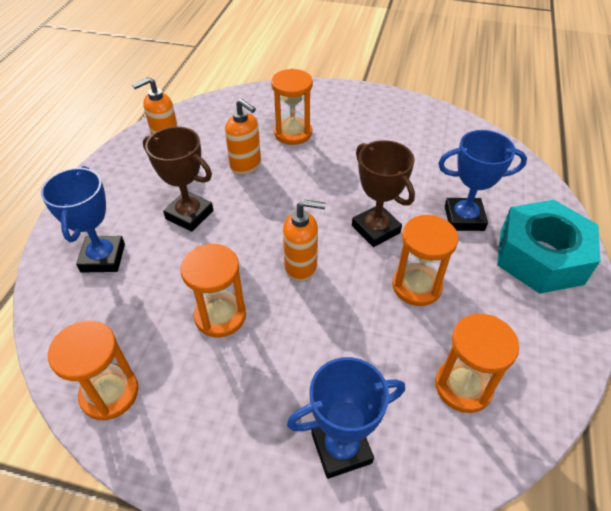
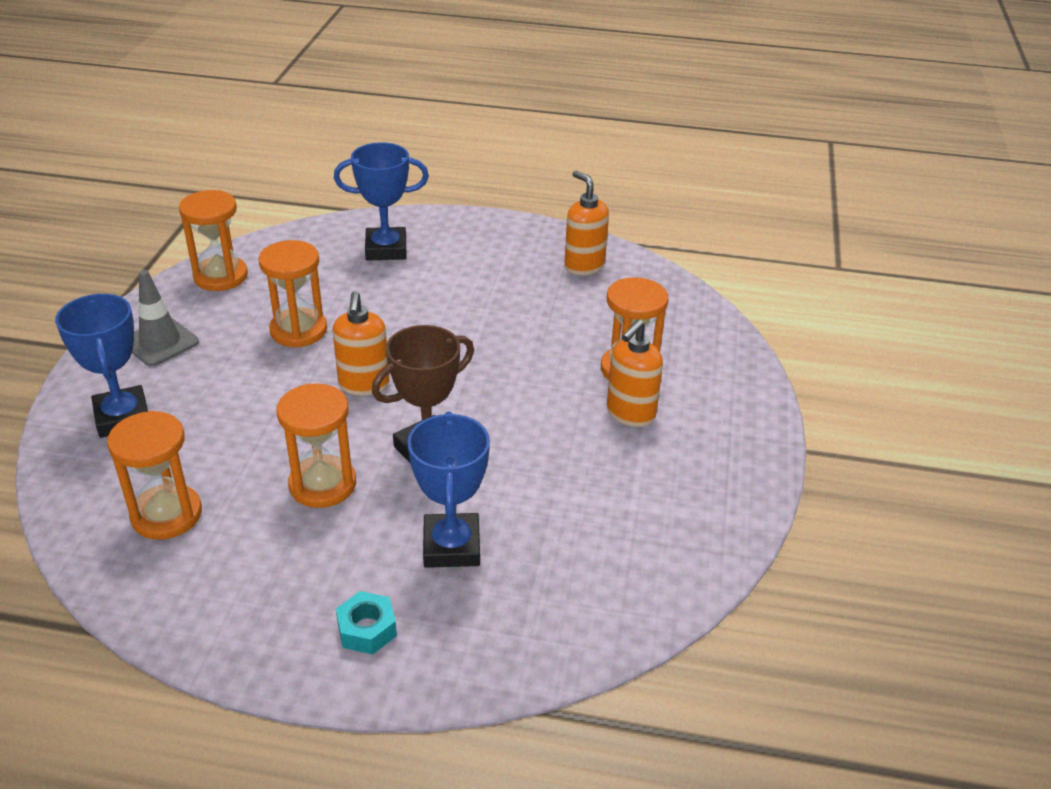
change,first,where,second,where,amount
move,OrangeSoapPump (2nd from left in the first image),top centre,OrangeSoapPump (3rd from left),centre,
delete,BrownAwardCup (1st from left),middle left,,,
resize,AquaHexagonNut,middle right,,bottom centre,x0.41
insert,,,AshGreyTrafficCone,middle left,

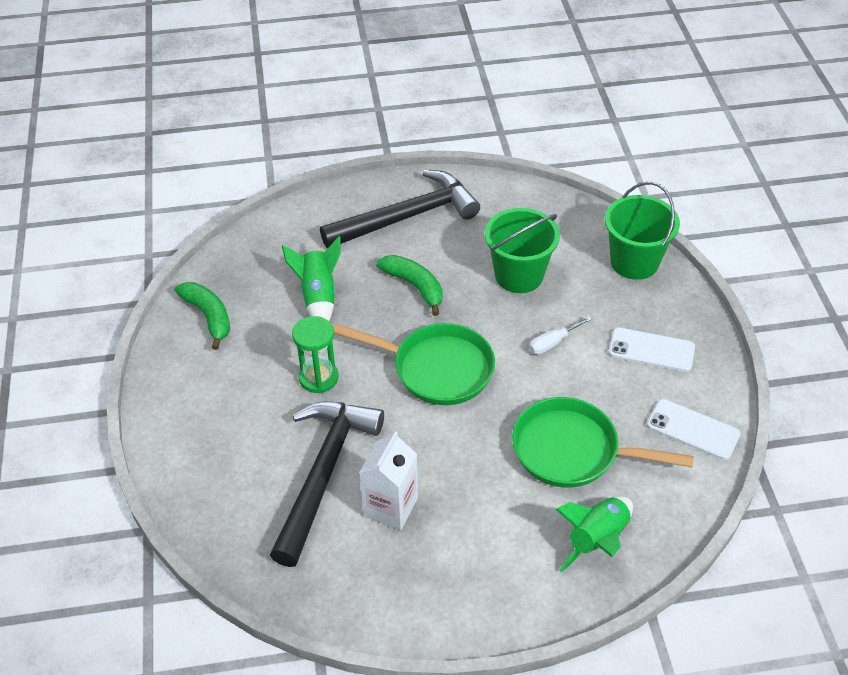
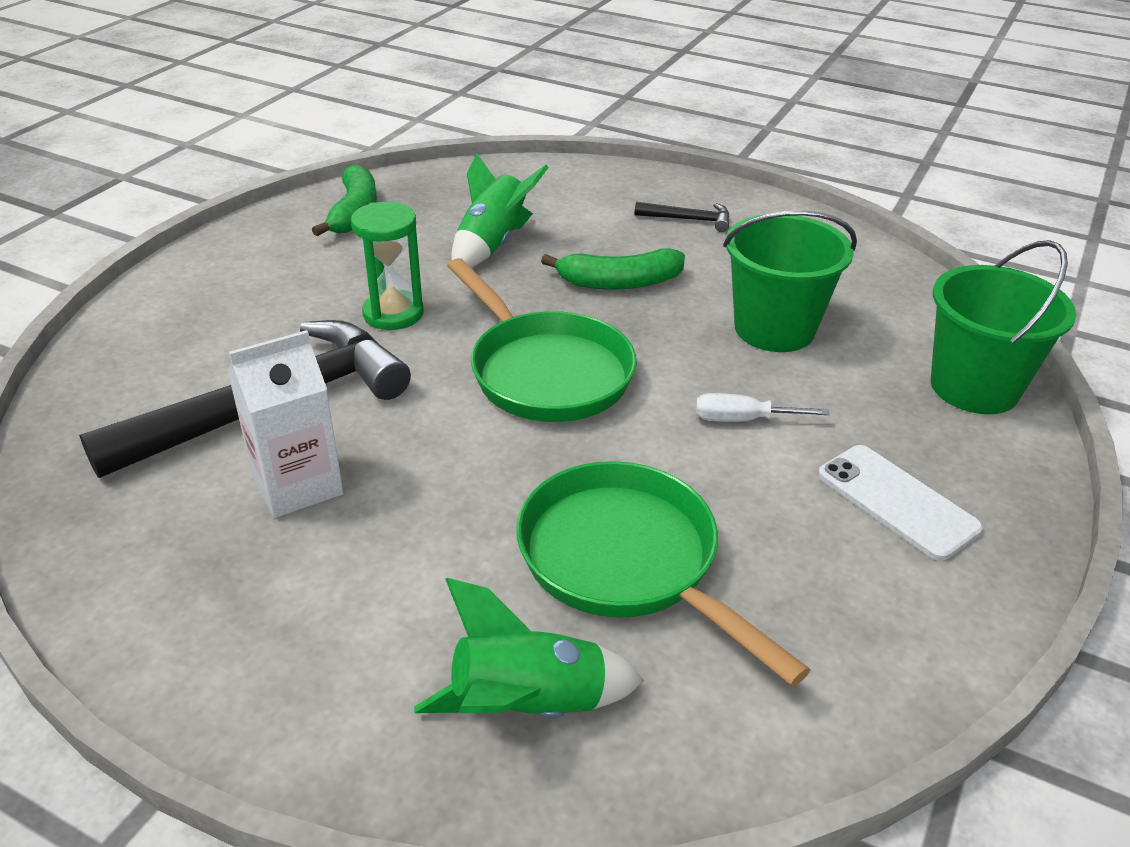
change,first,where,second,where,amount
resize,BlackCarpenter'sHammer (2nd from left),top centre,,top centre,x0.41
rotate,EmeraldBananaFruit (2nd from left),centre,,top centre,90 degrees clockwise
delete,PureWhitePhone (2nd from left),middle right,,,

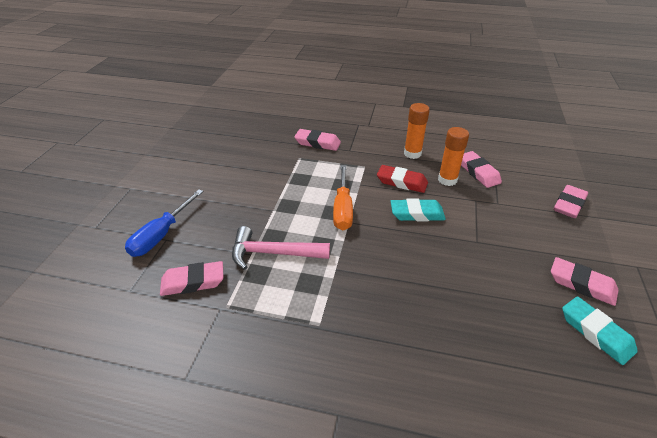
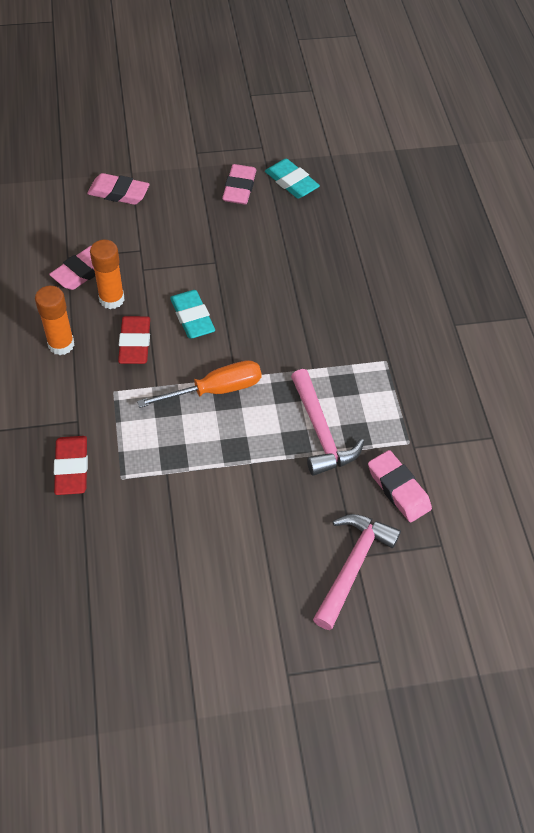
change,first,where,second,where,amount
recolor,RosyGumEraser (2nd from left),top centre,RedGumEraser (1st from left),middle left,
replace,CobaltScrewdriver,middle left,RosyCarpenter'sHammer (2nd from left),bottom right,
rotate,AquaGumEraser (2nd from left),bottom right,,top centre,75 degrees counterclockwise

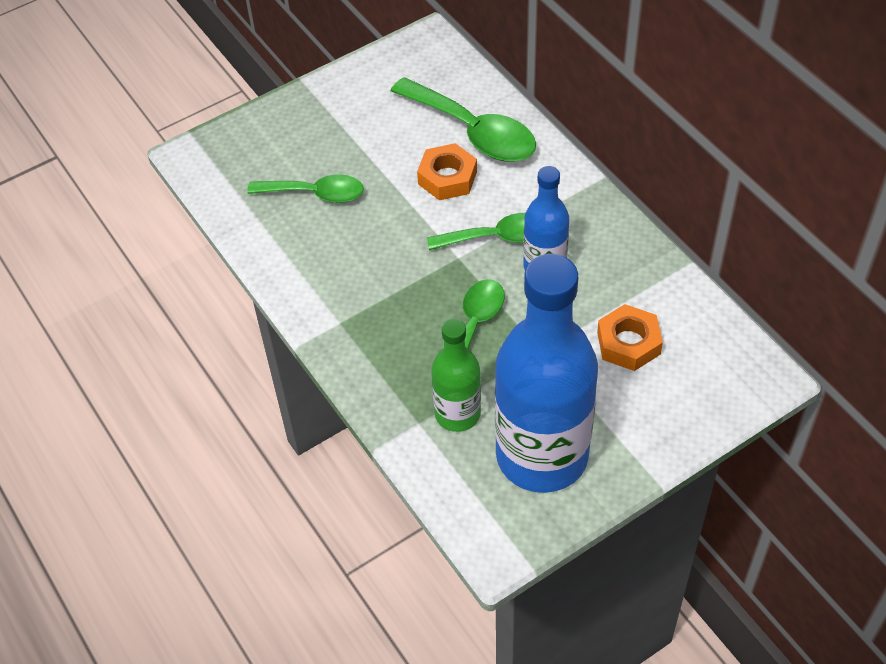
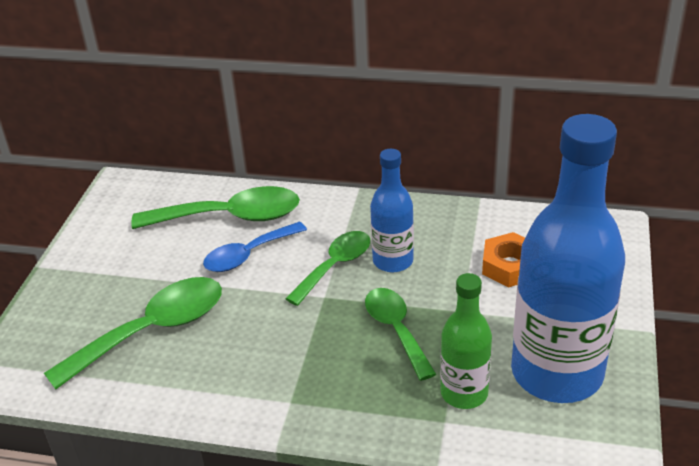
change,first,where,second,where,amount
replace,OrangeHexagonNut (1st from left),top centre,CobaltSpoon,centre,
resize,EmeraldSpoon (1st from left),top centre,,bottom left,x1.53

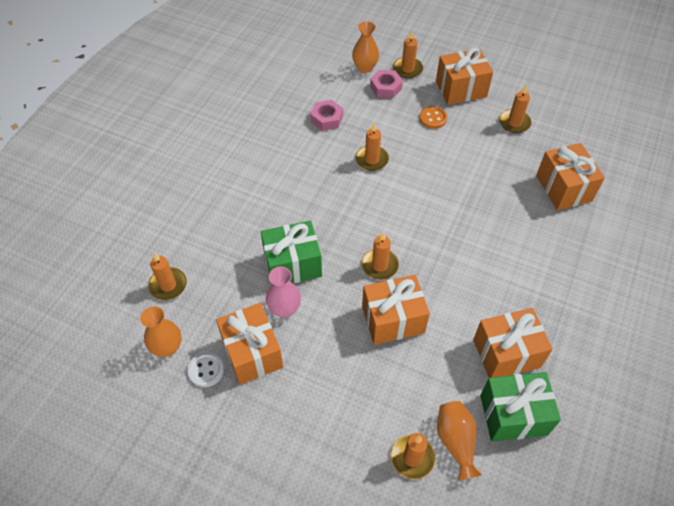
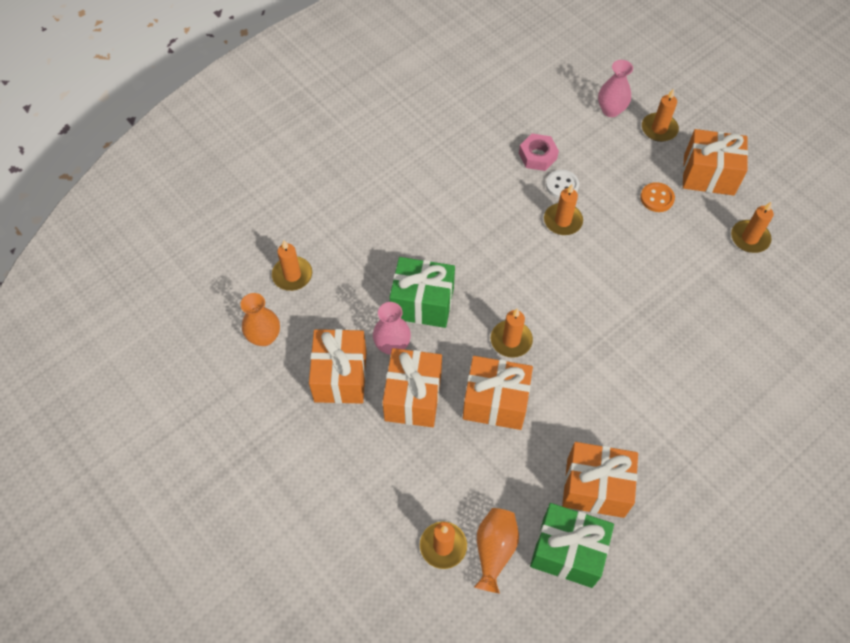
change,first,where,second,where,amount
recolor,OrangeVase (2nd from left),top centre,RosyVase (2nd from left),top right,
delete,RosyHexagonNut (2nd from left),top centre,,,
move,OrangePresent (5th from left in the first image),middle right,OrangePresent (2nd from left),centre,
move,PureWhiteShirtButton,bottom left,,top centre,

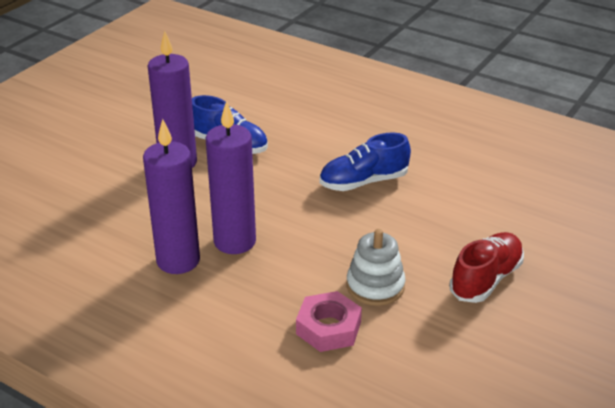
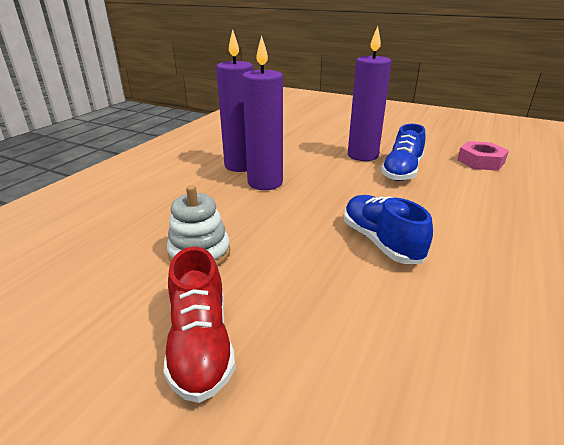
change,first,where,second,where,amount
rotate,RedLaceUpShoe,middle right,,bottom centre,45 degrees clockwise
move,RosyHexagonNut,bottom centre,,middle right,

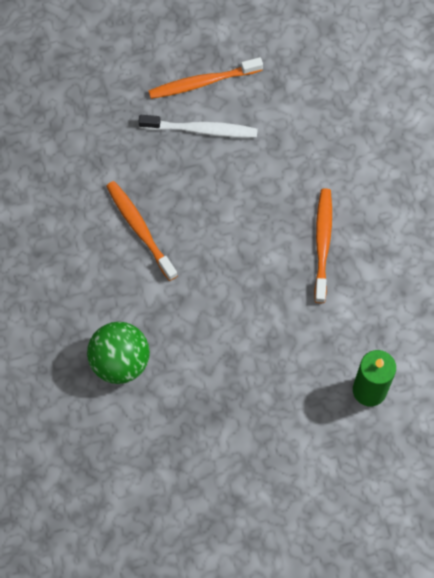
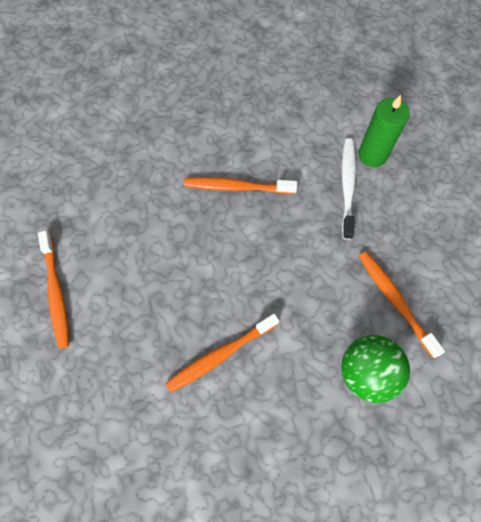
change,first,where,second,where,amount
move,PureWhiteToothbrush,top centre,,middle right,
insert,,,OrangeToothbrush (4th from left),middle right,

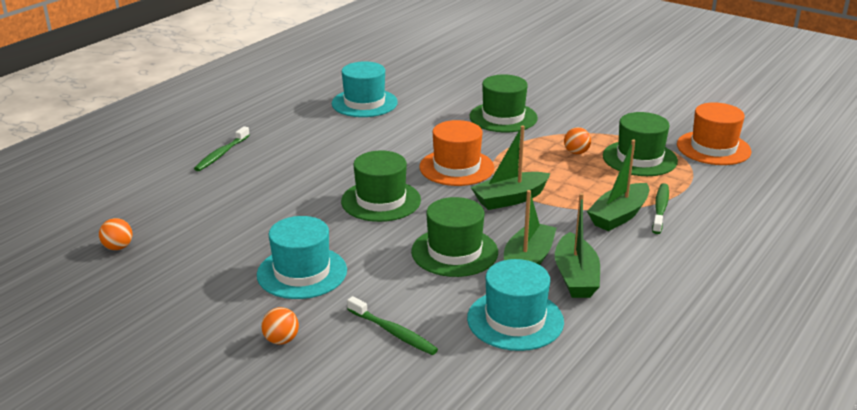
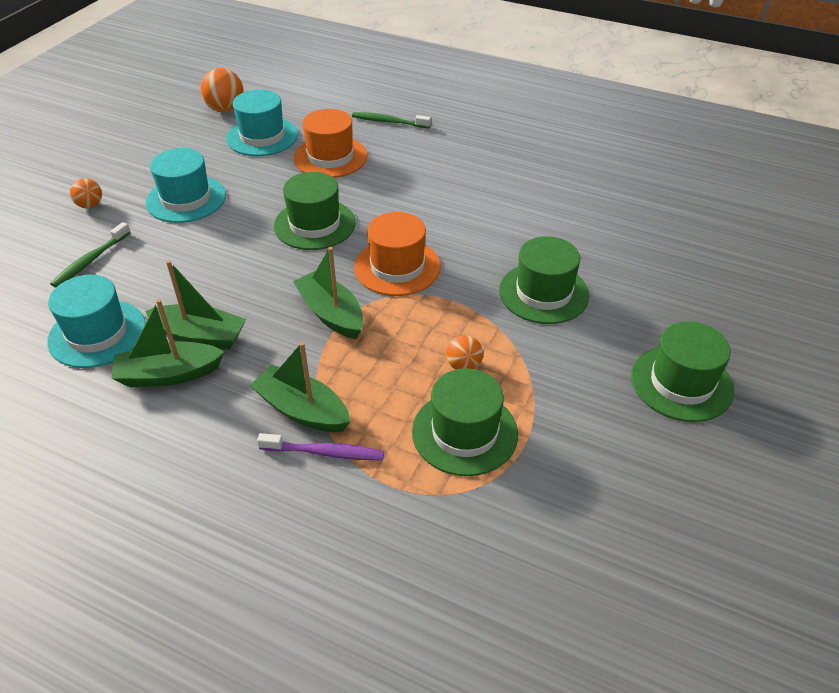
change,first,where,second,where,amount
move,AquaTopHat (2nd from left in the first image),top centre,AquaTopHat (3rd from left),top left,
move,OrangeTopHat (2nd from left in the first image),top right,OrangeTopHat (1st from left),top centre,
recolor,EmeraldToothbrush (3rd from left),middle right,VioletToothbrush,centre,
move,EmeraldTopHat (2nd from left in the first image),centre,EmeraldTopHat (4th from left),middle right,
resize,OrangePlayBall (1st from left in the first image),middle left,OrangePlayBall (2nd from left),top left,x1.65

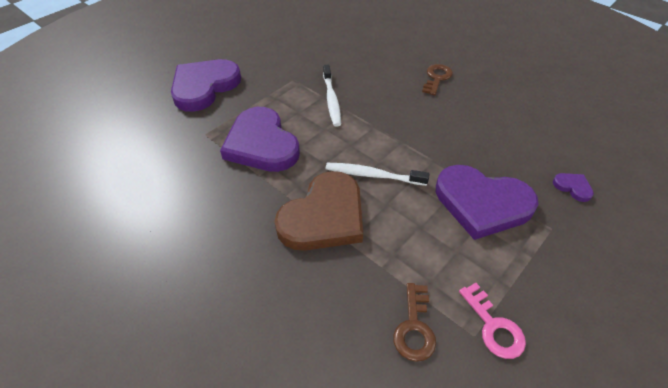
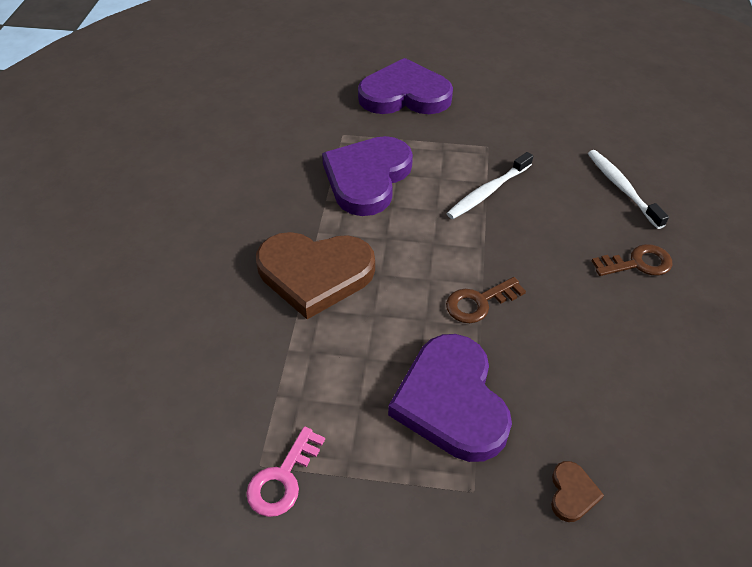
change,first,where,second,where,amount
move,PureWhiteToothbrush (2nd from left),centre,,middle right,
recolor,VioletHeartShape (4th from left),middle right,BrownHeartShape (2nd from left),bottom right,
move,BrownDoorKey (1st from left),bottom centre,,centre,

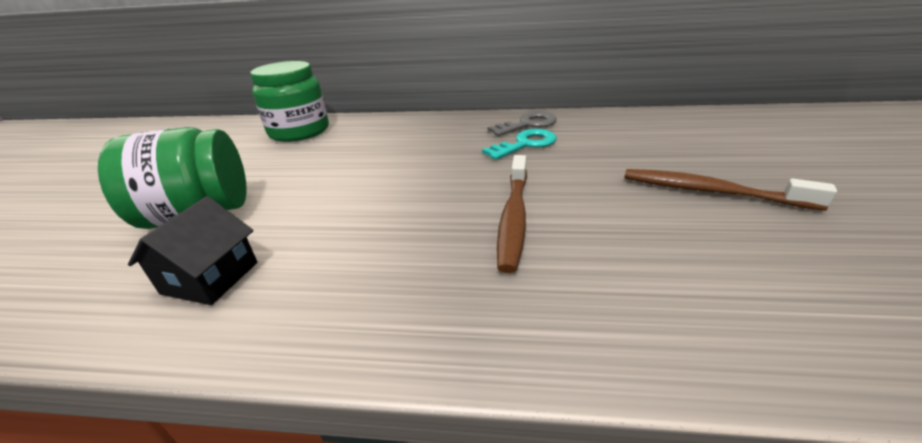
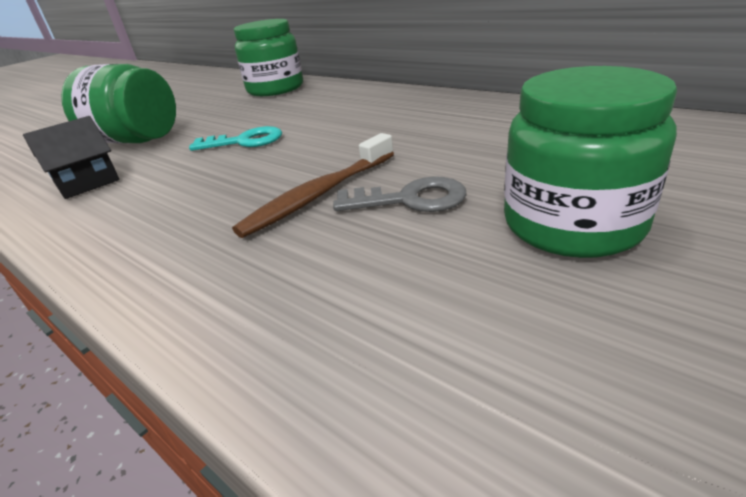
change,first,where,second,where,amount
move,AshGreyDoorKey,top centre,,centre,
move,AquaDoorKey,top centre,,top left,
replace,BrownToothbrush (2nd from left),middle right,EmeraldPreserveJar (3rd from left),top right,

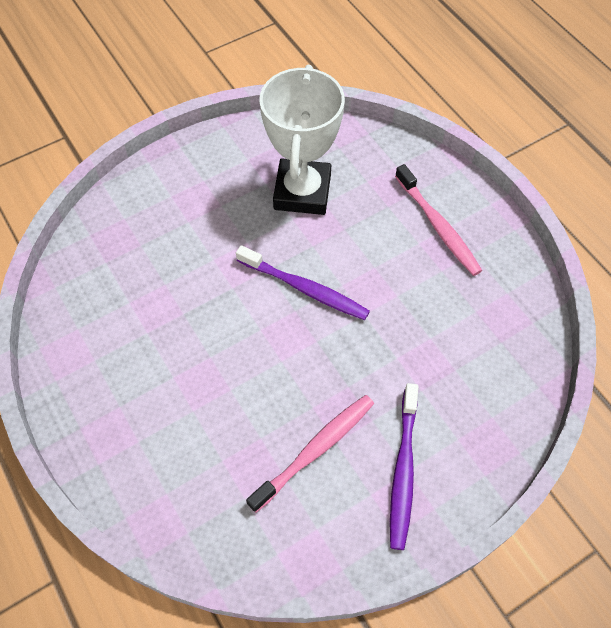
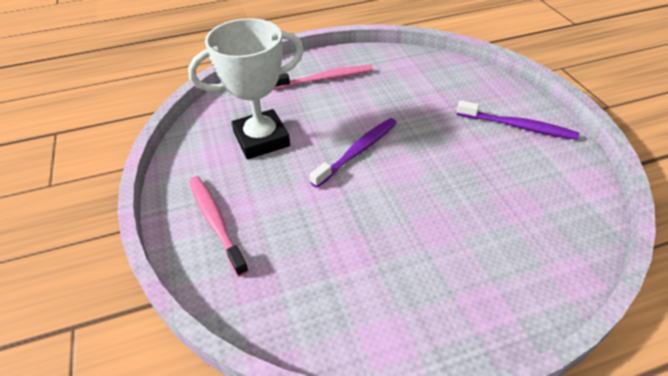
change,first,where,second,where,amount
rotate,PureWhiteAwardCup,top centre,,top centre,45 degrees counterclockwise
move,RosyToothbrush (1st from left),bottom centre,,middle left,

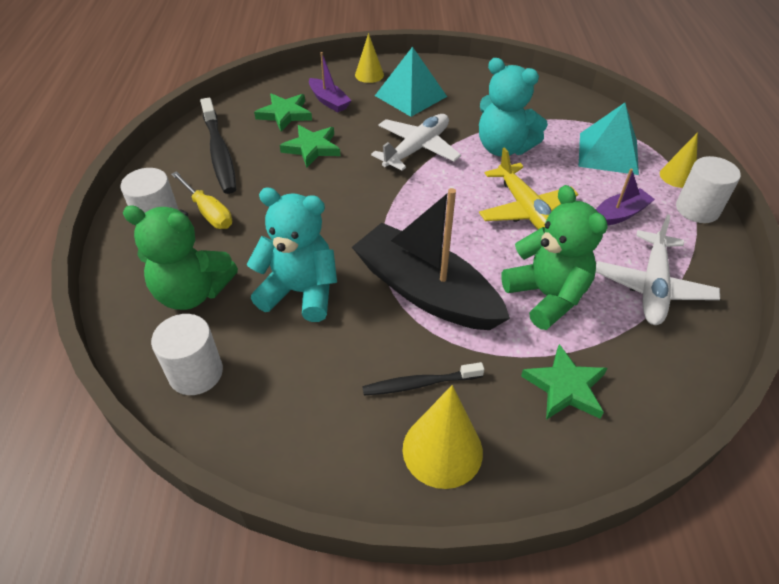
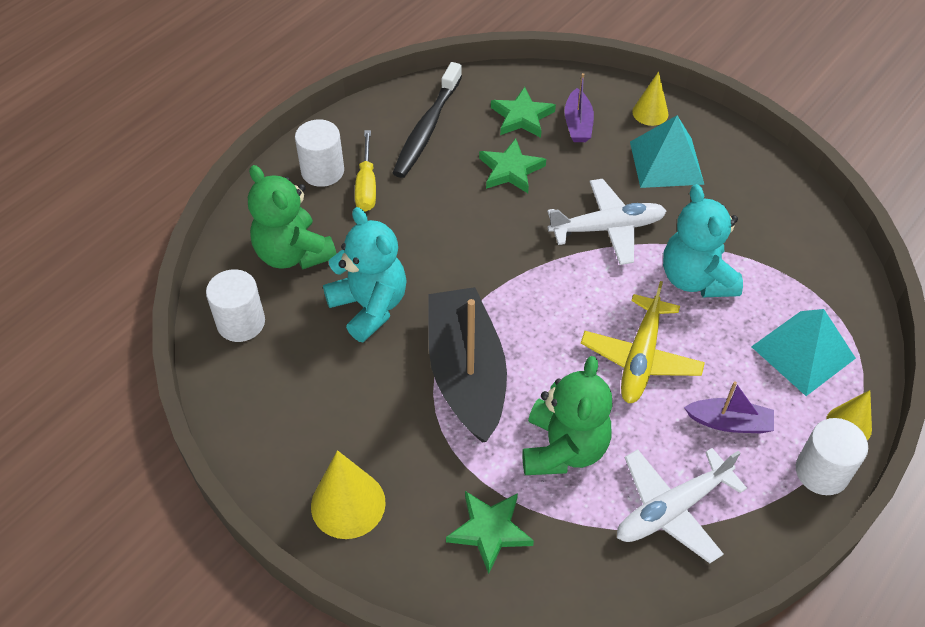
change,first,where,second,where,amount
delete,BlackToothbrush (2nd from left),centre,,,

